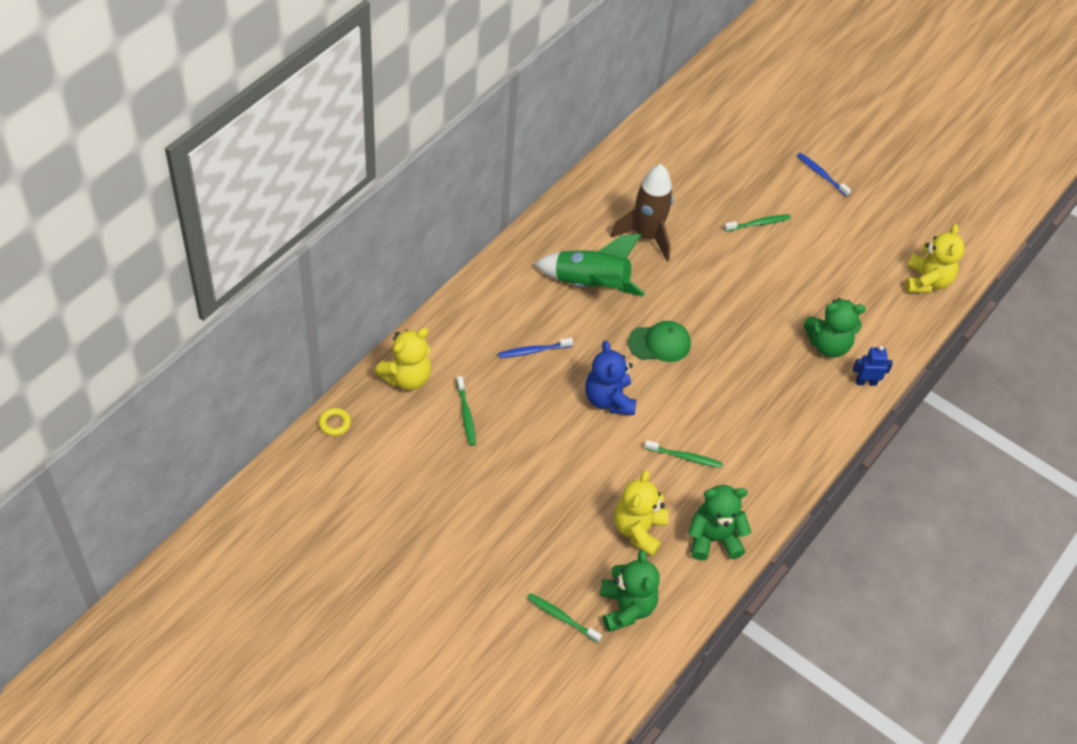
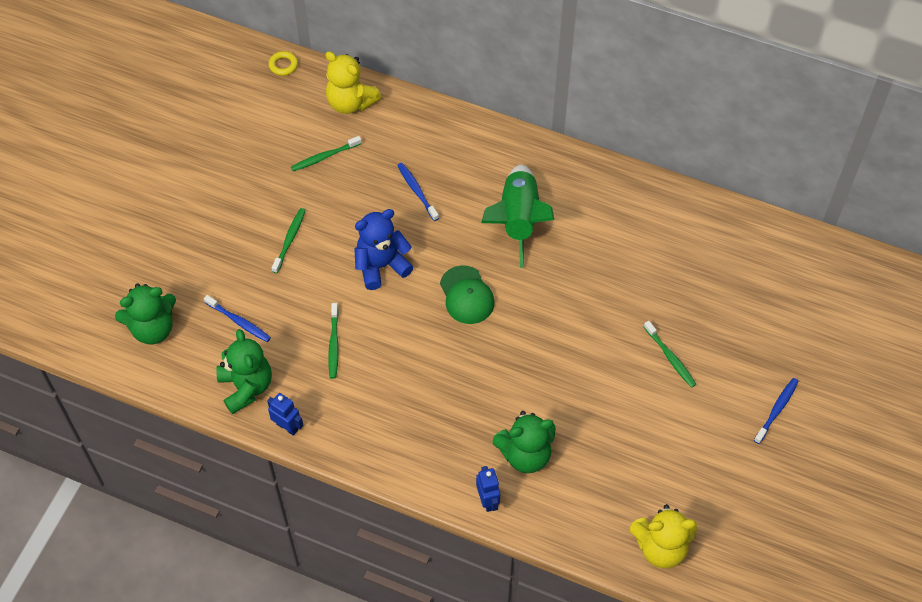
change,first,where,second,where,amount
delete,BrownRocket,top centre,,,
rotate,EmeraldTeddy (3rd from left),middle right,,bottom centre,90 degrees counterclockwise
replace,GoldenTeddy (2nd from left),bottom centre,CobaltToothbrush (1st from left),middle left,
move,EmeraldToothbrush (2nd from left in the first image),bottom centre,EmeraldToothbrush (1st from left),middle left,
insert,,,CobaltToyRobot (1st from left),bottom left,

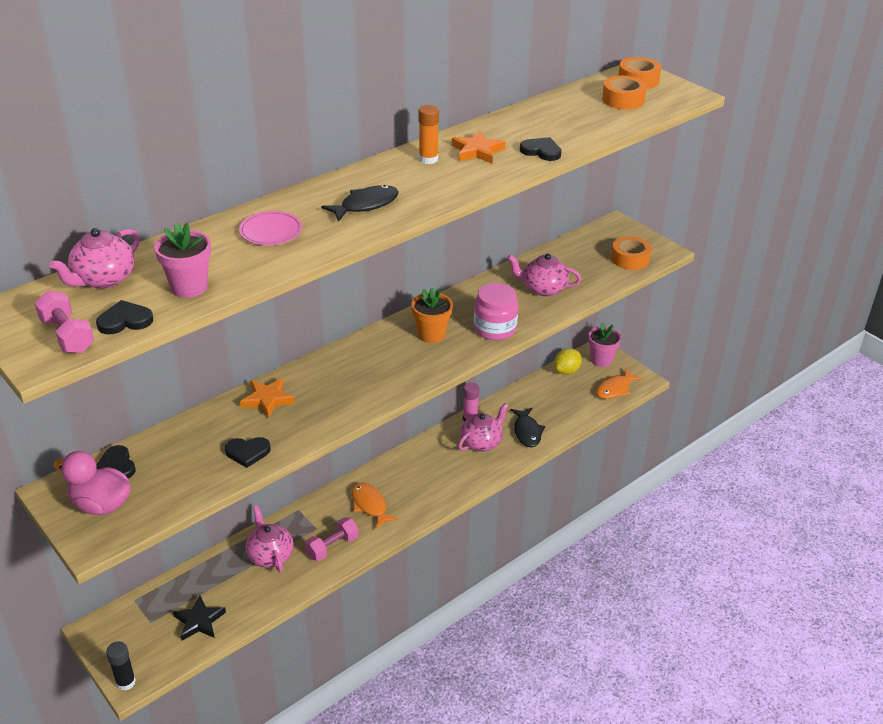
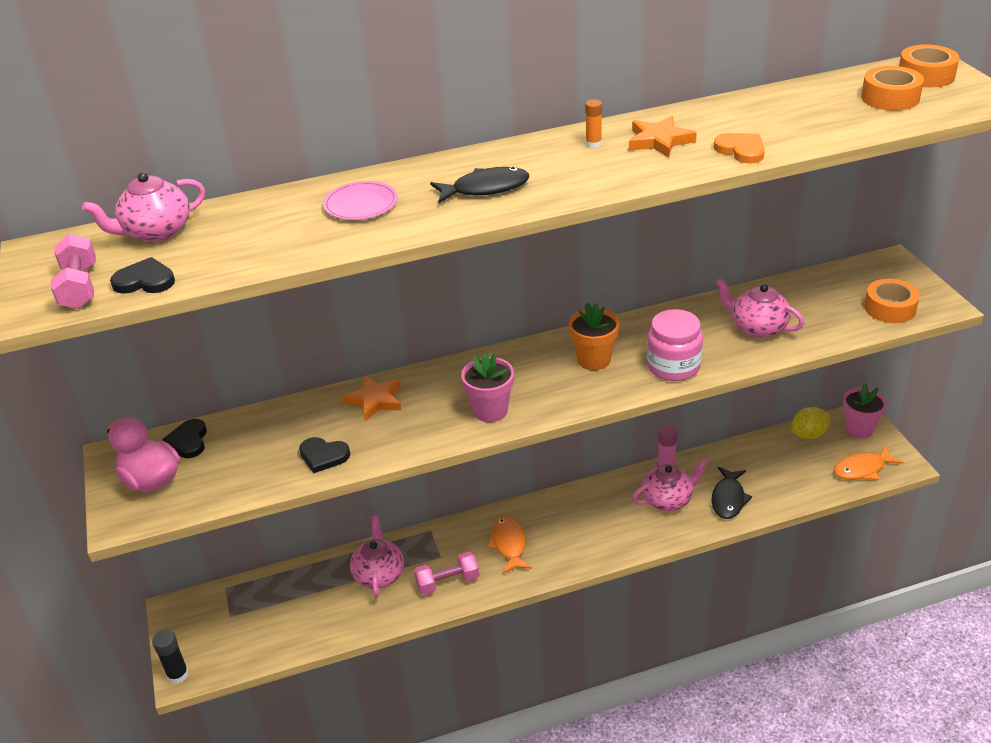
change,first,where,second,where,amount
resize,OrangeGlueStick,top centre,,top centre,x0.66
recolor,BlackHeartShape (4th from left),top centre,OrangeHeartShape,top right,
move,RosyFlowerPot (1st from left),middle left,,centre,
delete,BlackStarShape,bottom left,,,

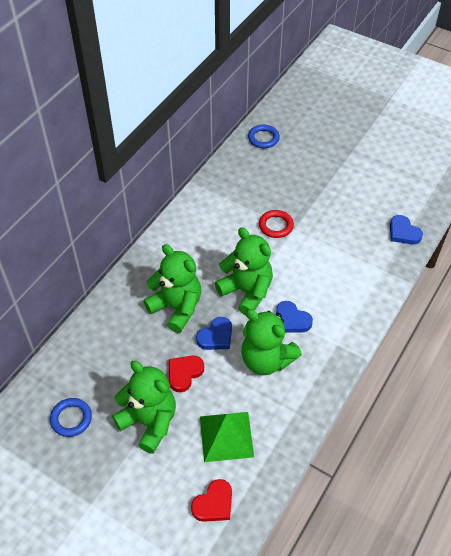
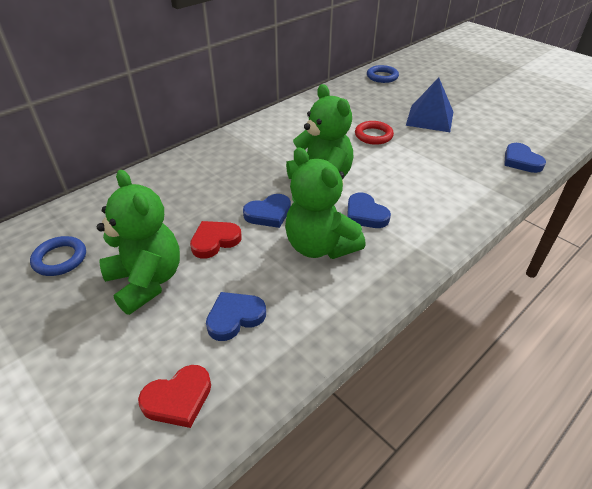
change,first,where,second,where,amount
delete,EmeraldTeddy (2nd from left),centre,,,
replace,EmeraldPyramid,bottom centre,CobaltHeartShape (1st from left),centre,
insert,,,CobaltPyramid,top right,

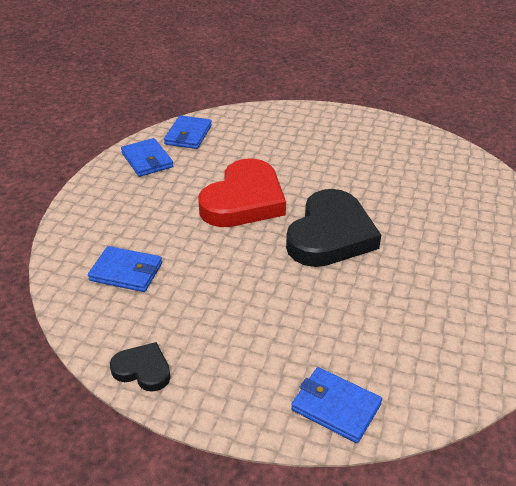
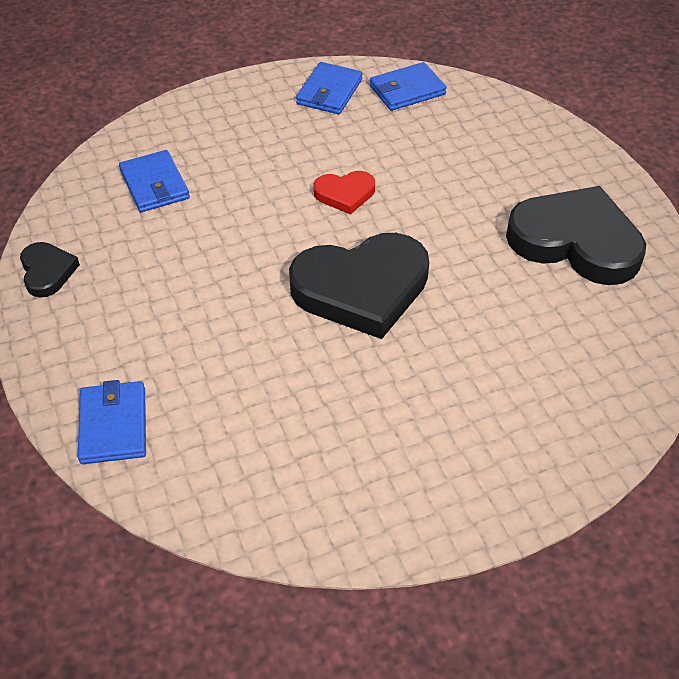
change,first,where,second,where,amount
resize,RedHeartShape,centre,,top centre,x0.48
insert,,,BlackHeartShape (3rd from left),middle right,

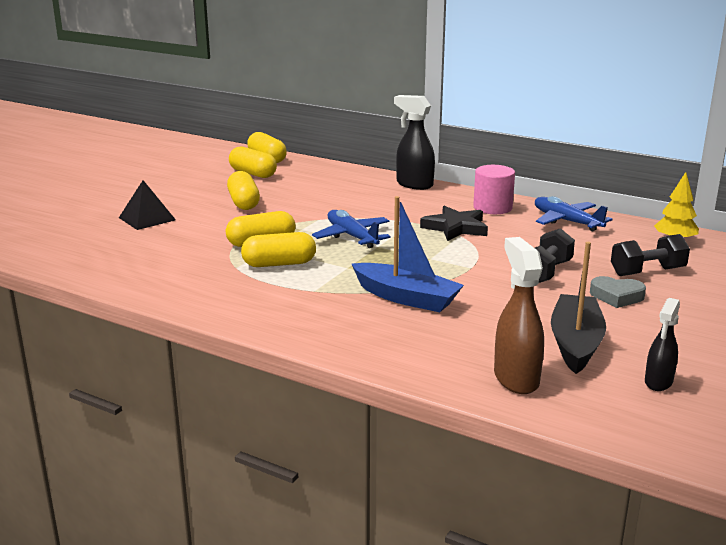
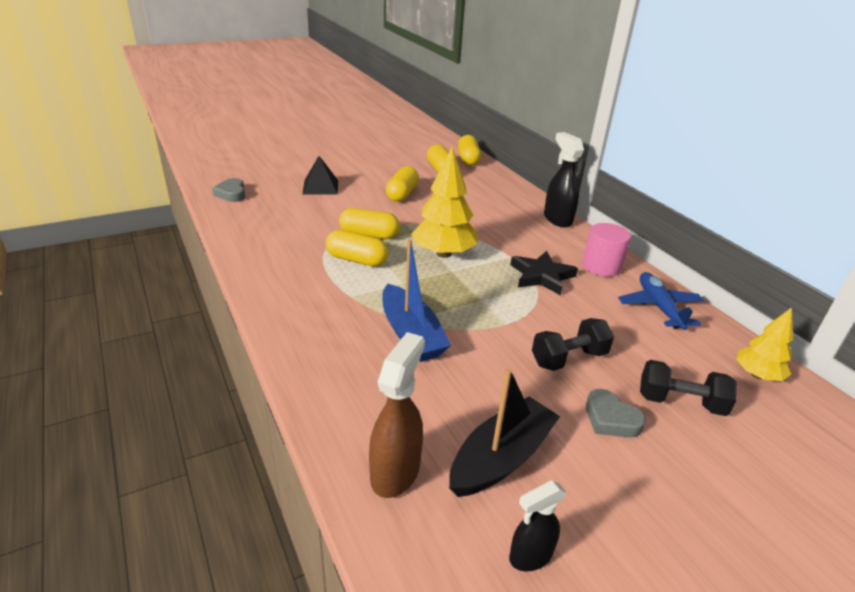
change,first,where,second,where,amount
replace,CobaltPlane (1st from left),centre,GoldenTree (1st from left),centre,
insert,,,AshGreyHeartShape (1st from left),top left,

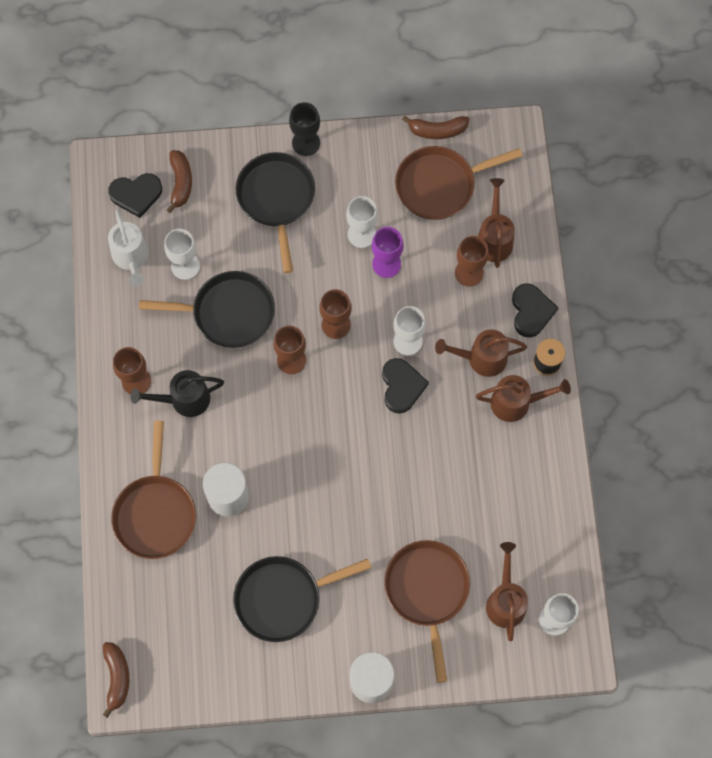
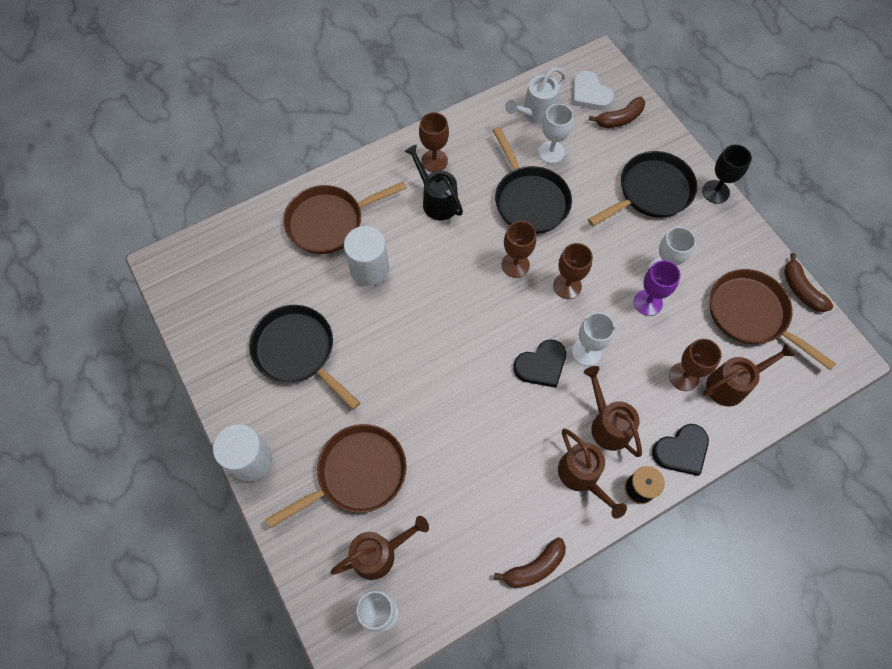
change,first,where,second,where,amount
recolor,BlackHeartShape (1st from left),top left,PureWhiteHeartShape,top centre,
move,BrownBananaFruit (1st from left),bottom left,,bottom centre,

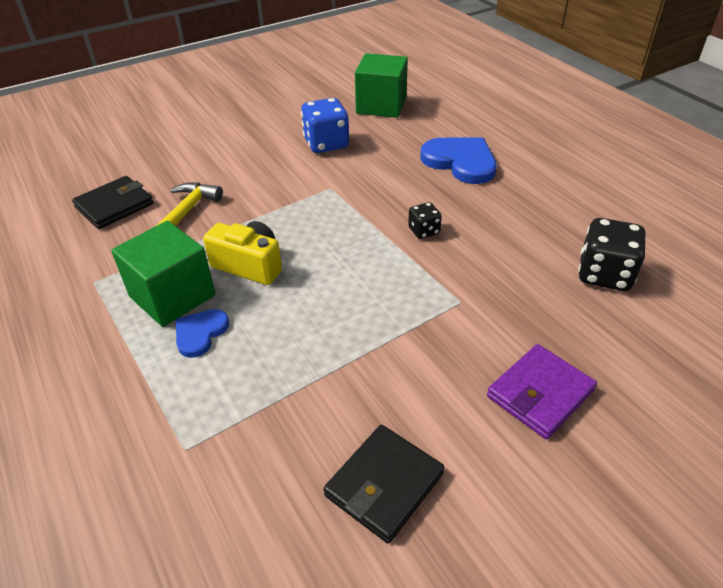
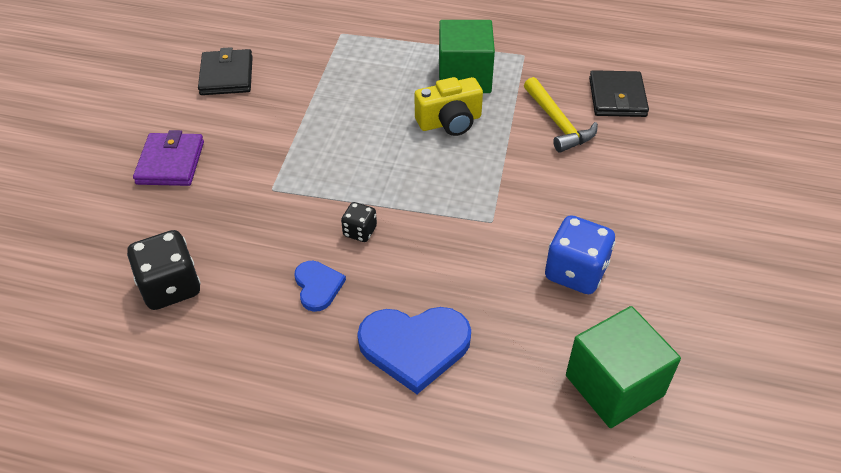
change,first,where,second,where,amount
move,CobaltHeartShape (1st from left),middle left,,centre,

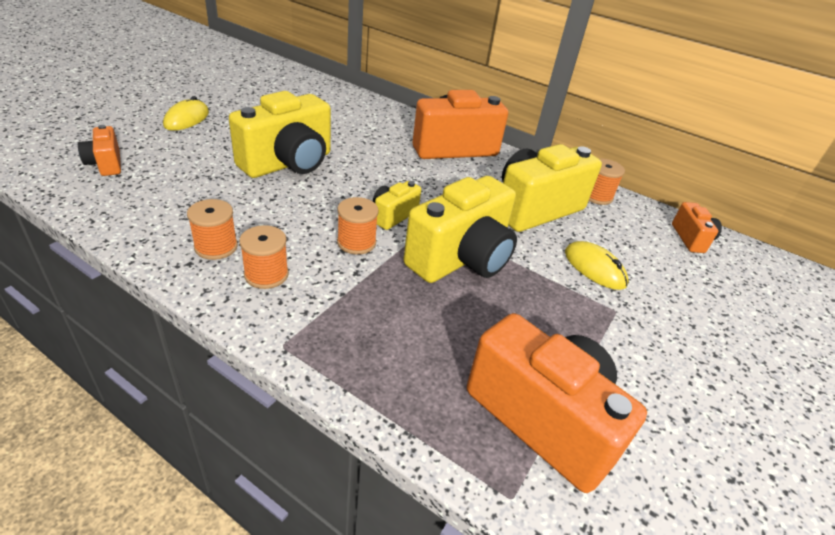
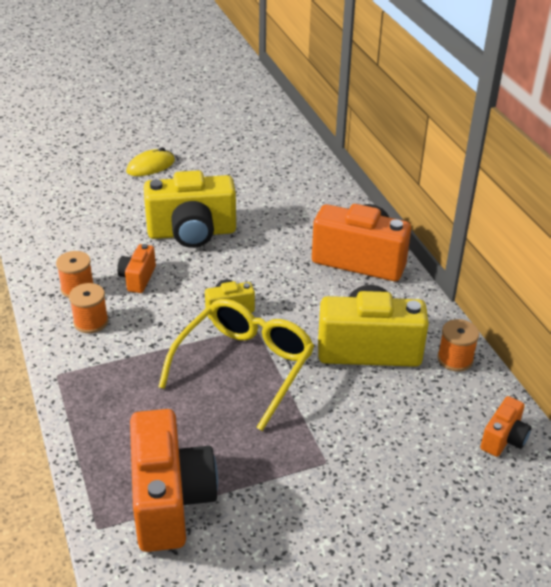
change,first,where,second,where,amount
move,OrangePhotoCamera (1st from left),top left,,middle left,
replace,GoldenPhotoCamera (3rd from left),centre,GoldenEyeglasses,centre,
delete,OrangeSpool (3rd from left),centre,,,
delete,GoldenComputerMouse (2nd from left),middle right,,,

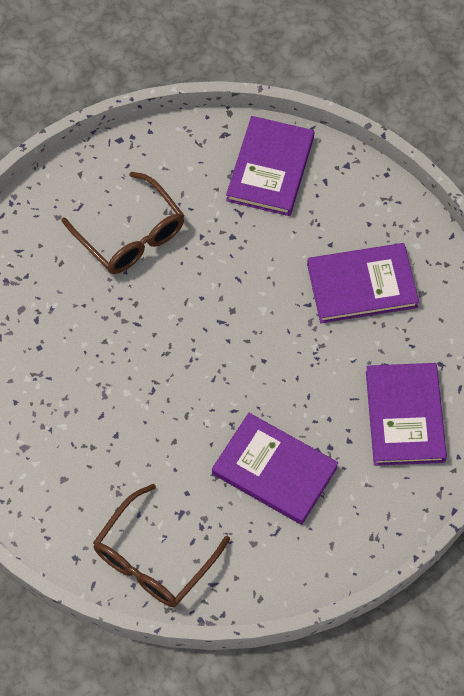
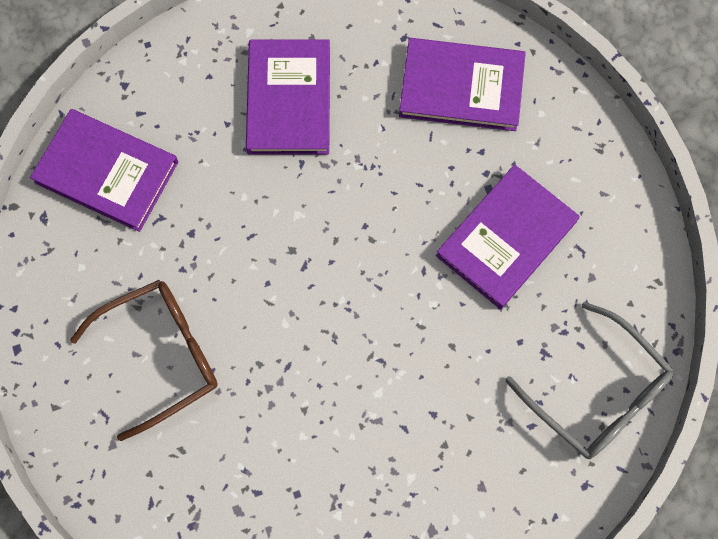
change,first,where,second,where,amount
recolor,BrownEyeglasses (2nd from left),bottom centre,AshGreyEyeglasses,bottom right,

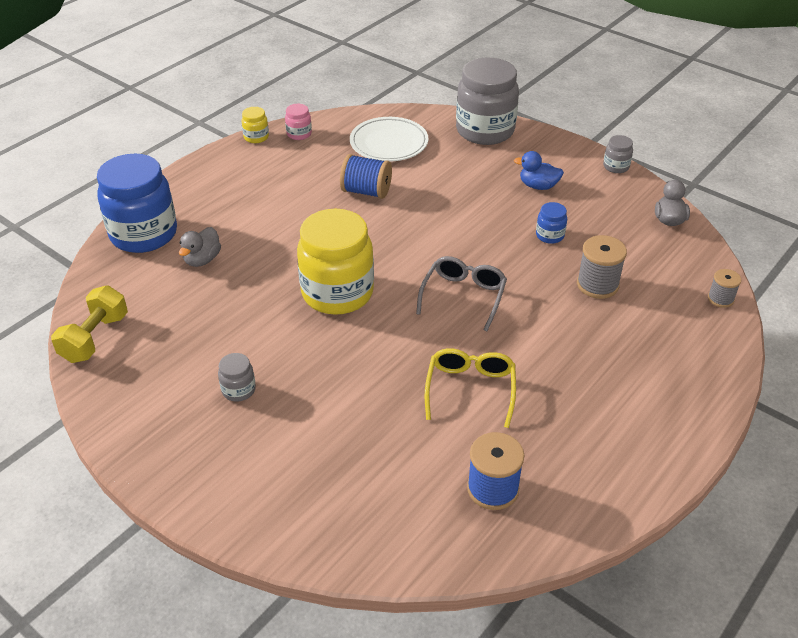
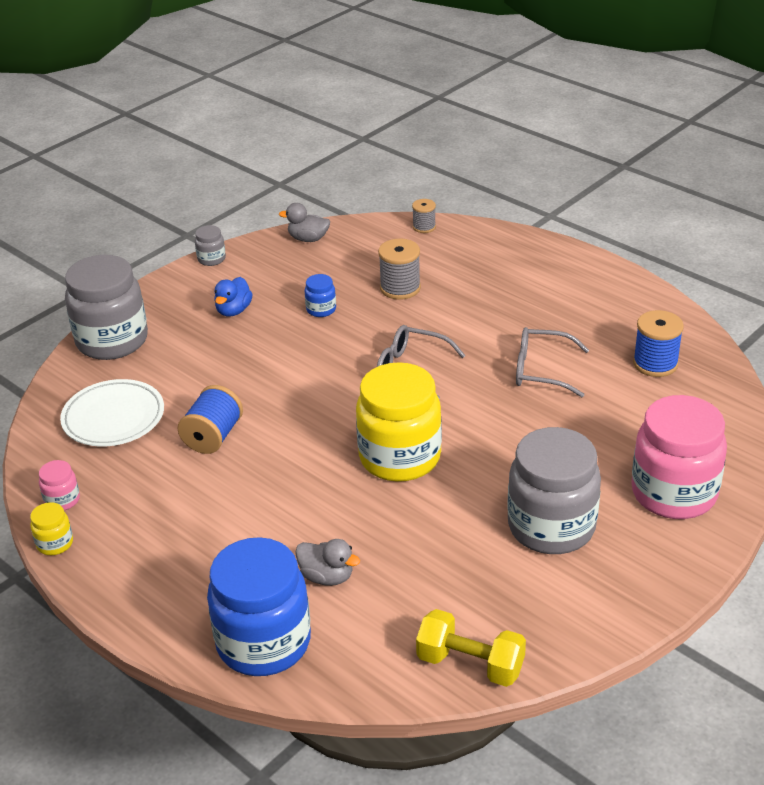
change,first,where,second,where,amount
recolor,GoldenEyeglasses,centre,AshGreyEyeglasses (2nd from left),middle right,
resize,AshGreyPreserveJar (1st from left in the first image),middle left,AshGreyPreserveJar (3rd from left),middle right,x2.35
insert,,,RosyPreserveJar (2nd from left),middle right,

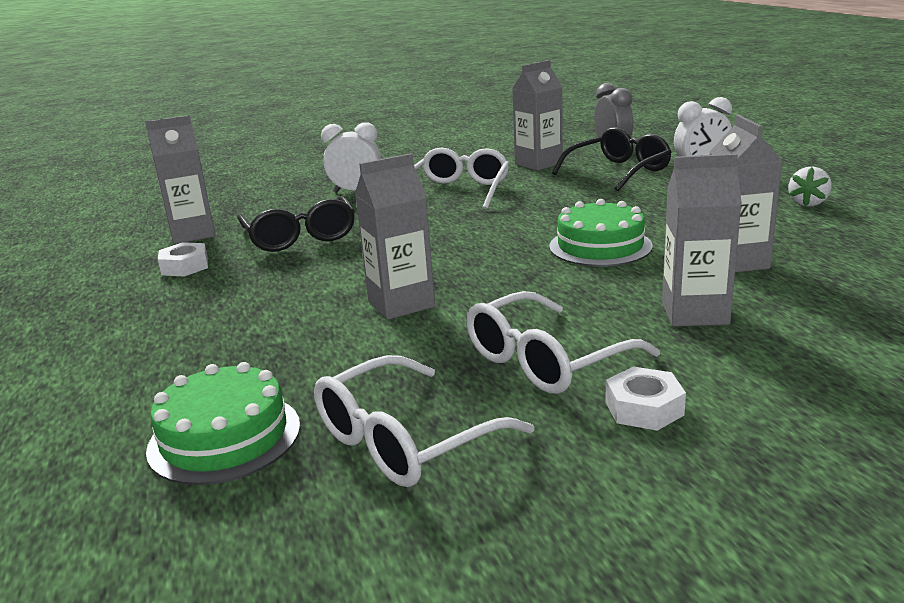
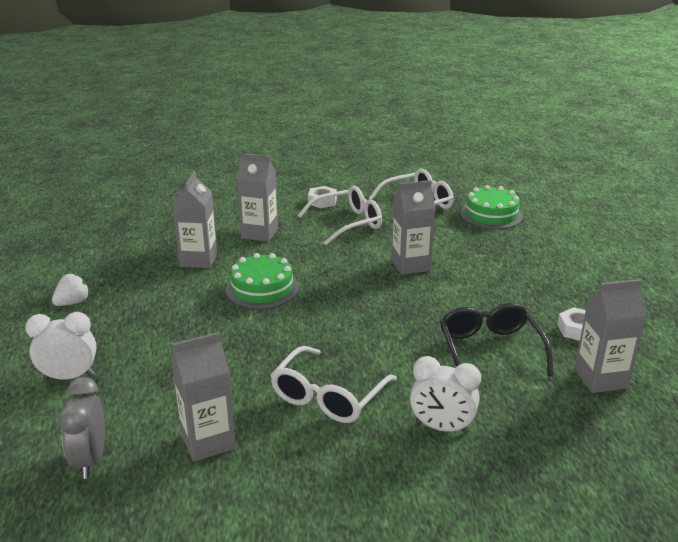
change,first,where,second,where,amount
delete,BlackEyeglasses (2nd from left),top right,,,

